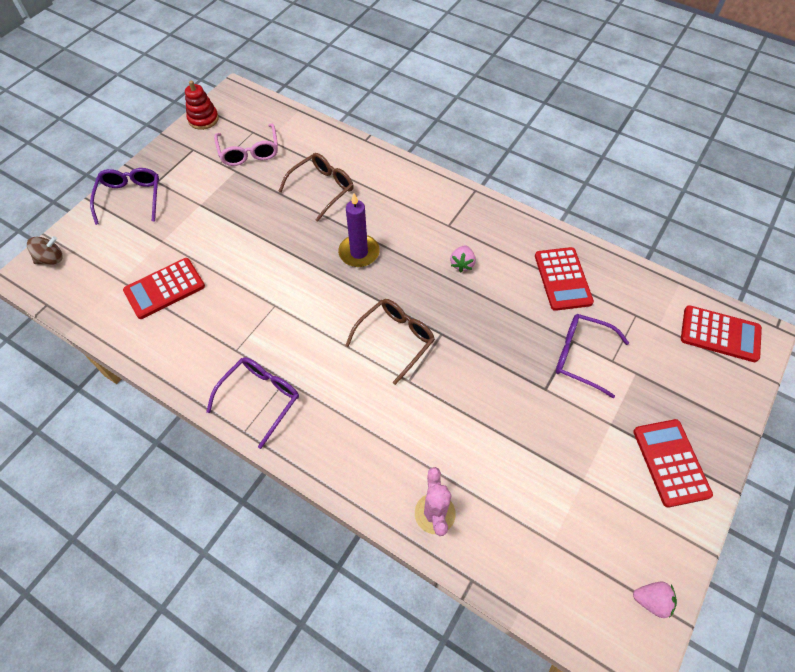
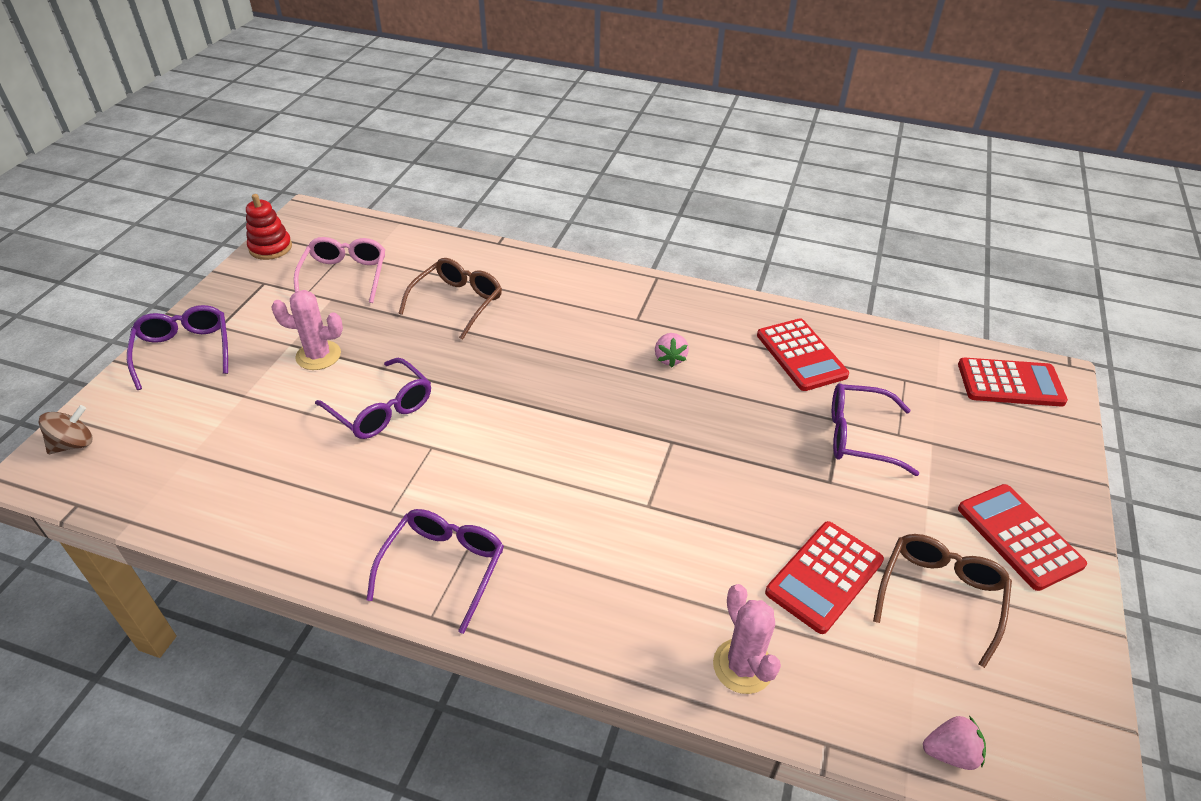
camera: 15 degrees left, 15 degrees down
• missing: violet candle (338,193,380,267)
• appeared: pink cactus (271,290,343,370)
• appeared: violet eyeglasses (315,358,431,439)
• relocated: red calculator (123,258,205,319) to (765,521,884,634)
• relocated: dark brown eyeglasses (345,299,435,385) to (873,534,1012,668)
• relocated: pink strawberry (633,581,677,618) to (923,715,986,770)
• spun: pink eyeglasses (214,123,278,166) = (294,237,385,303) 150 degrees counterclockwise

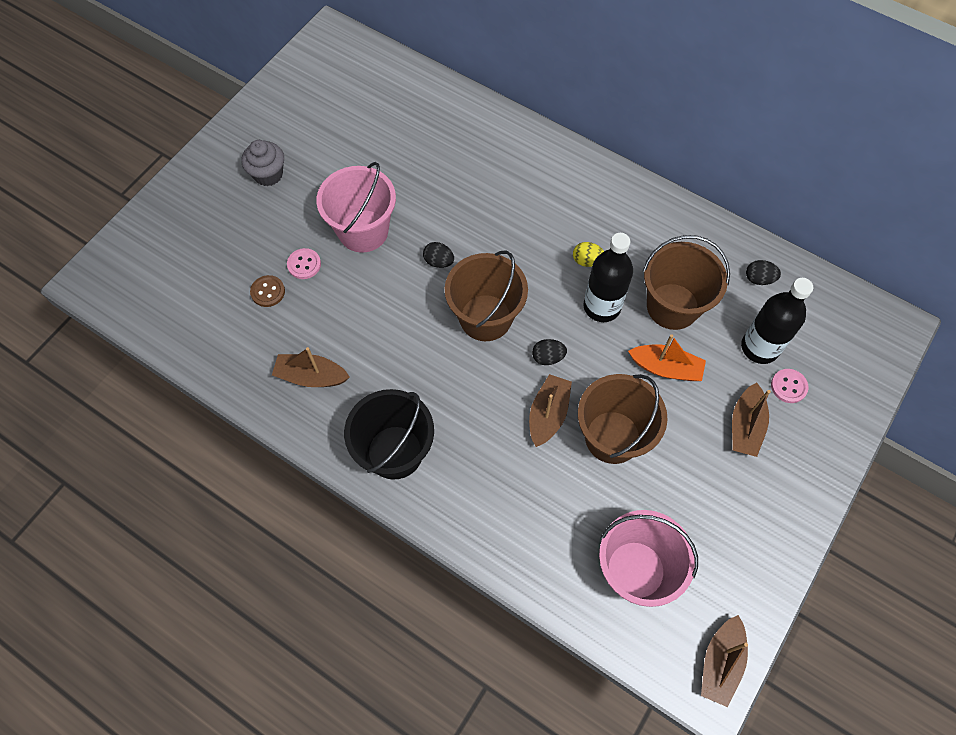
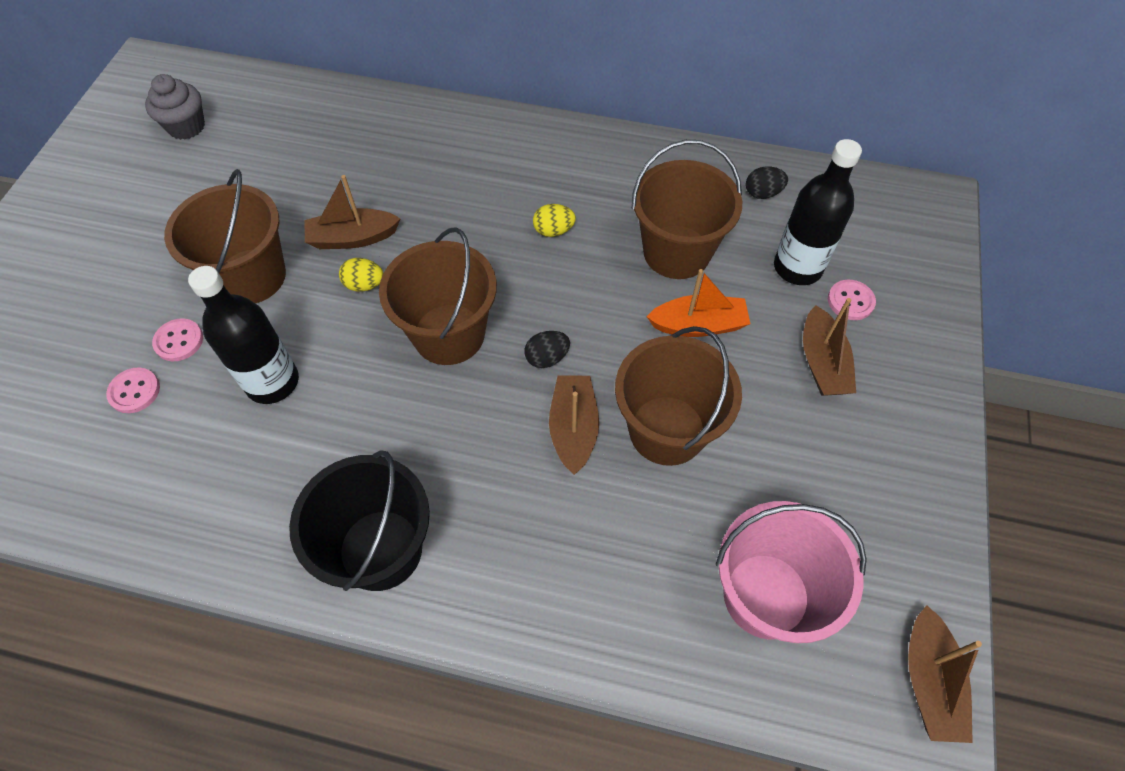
camera: 20 degrees left, 5 degrees down
• relocated: ash-grey muffin (242,140,284,186) to (145,74,205,140)
• relocated: dark brown toy boat (272,347,350,387) to (304,175,401,249)
• relocated: black drink bottle (584,233,633,322) to (188,266,299,404)
• colour: dark brown button (250,275,285,307) to pink button (106,367,160,413)
• colour: pink bucket (316,162,396,253) to dark brown bucket (164,169,286,303)
• colour: black egg (423,242,454,268) to bright yellow egg (339,258,383,292)

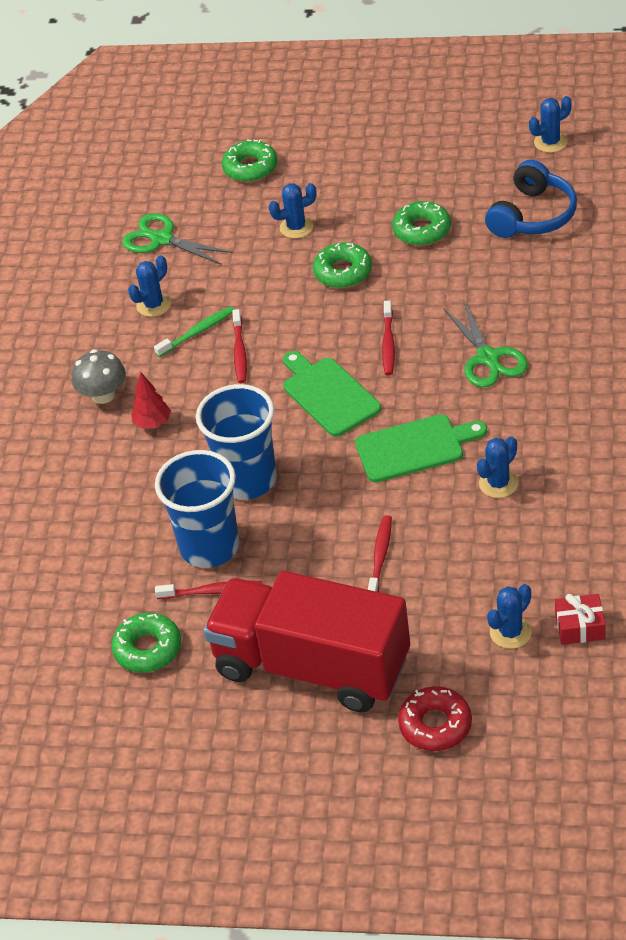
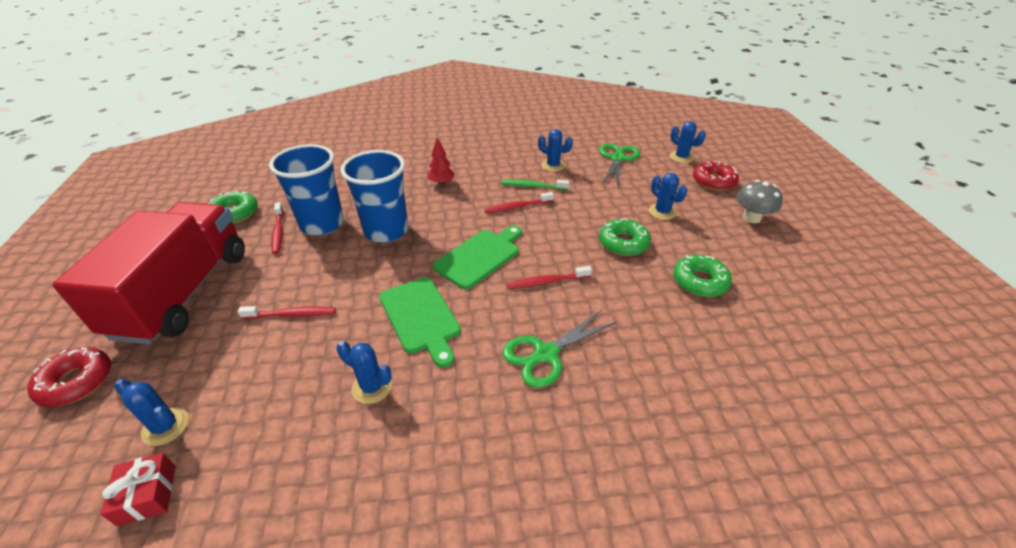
camera: 70 degrees right, 5 degrees down
• missing: cobalt over-ear headphones (485,160,577,238)
• relocated: ash-grey fungus (72,349,126,404) to (736,180,783,223)
• relocated: cobalt cactus (529,96,572,153) to (670,121,706,163)
• colour: emerald donut (222,139,278,182) to red donut (693,161,739,191)
• spun: emerald tooth brush (154,306,234,357) = (501,180,569,190) 150 degrees clockwise

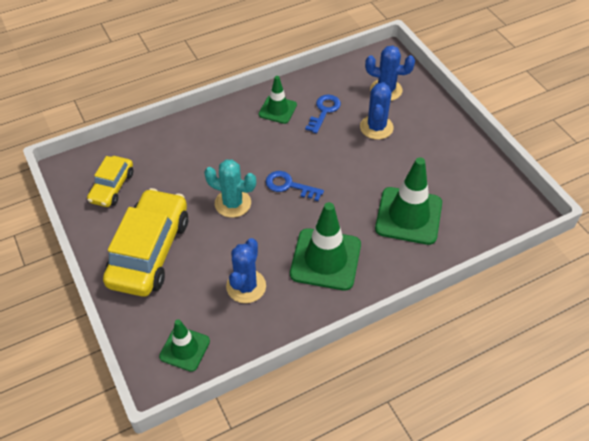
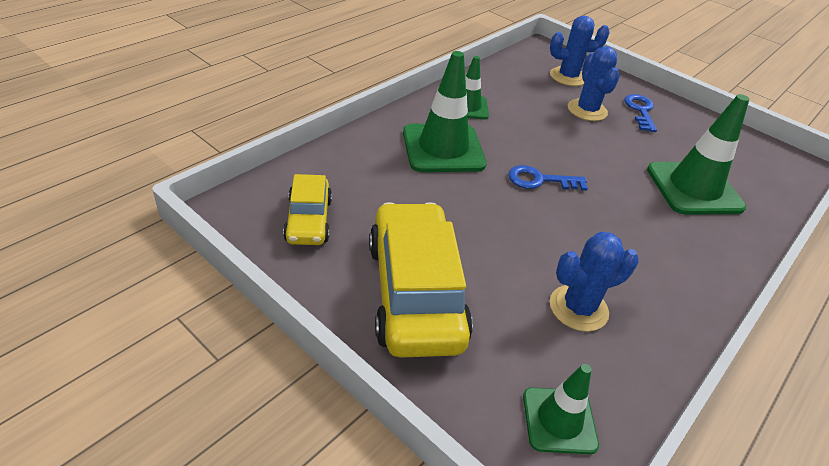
camera: 25 degrees left, 10 degrees down
• missing: aqua cactus (204,159,256,218)
• relocated: emerald safety cone (290,202,361,290) to (403,51,487,172)
• relocated: cobalt latchkey (305,95,341,134) to (624,94,657,132)
• spun: cobalt cactus (226,238,266,303) = (550,232,639,332) 75 degrees clockwise

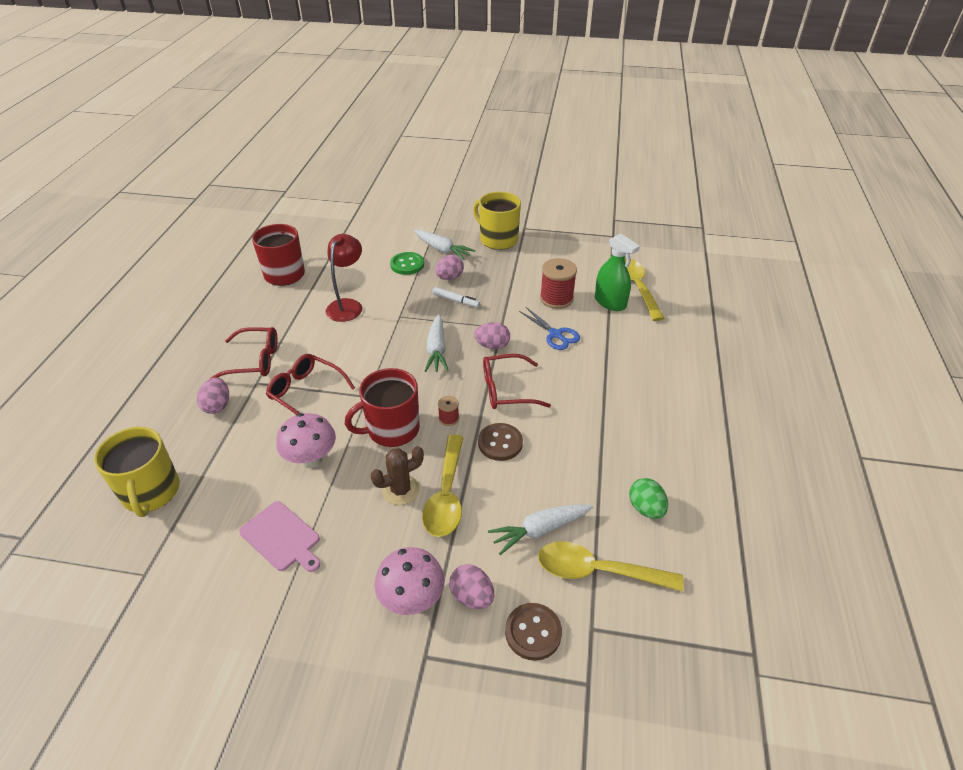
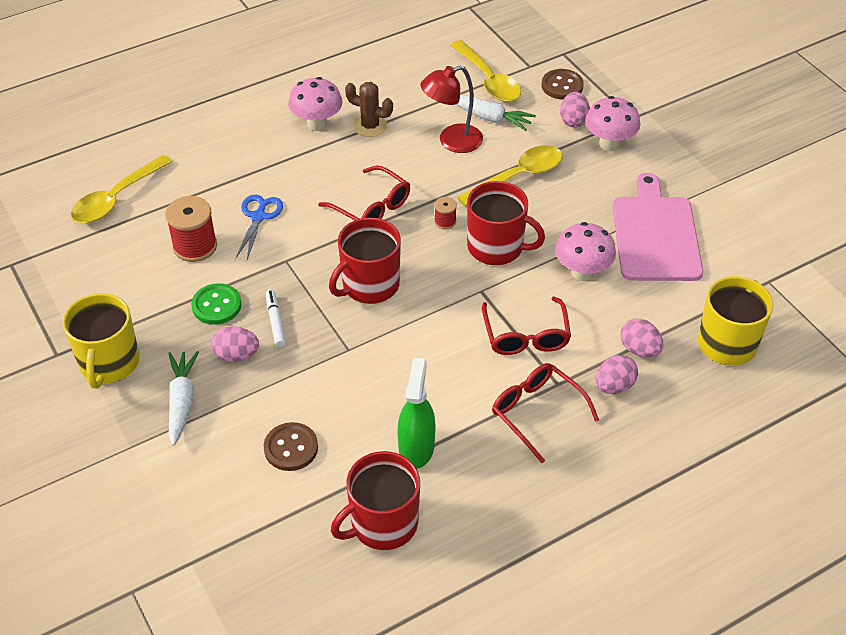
camera: 130 degrees left, 5 degrees up
• missing: emerald egg (629,478,668,519)
• appeared: pink fungus (288,77,342,131)
• relocated: red reading lamp (326,234,362,322) to (420,65,483,153)
• relocated: dark brown cactus (370,446,424,505) to (345,82,393,137)
• relocated: emerald button (390,252,424,275) to (191,283,242,325)
• relocated: pink egg (474,322,510,349) to (621,318,663,357)
• relocated: dark brown button (478,423,523,461) to (264,422,318,471)
• relocated: emerald spray cleaner (595,233,640,311) to (397,358,436,469)
• exchanged: white carrot (425,314,449,372) to red mug (329,218,401,304)
• size: pink cutting board (239,501,320,572) = (612,173,703,281) x1.70

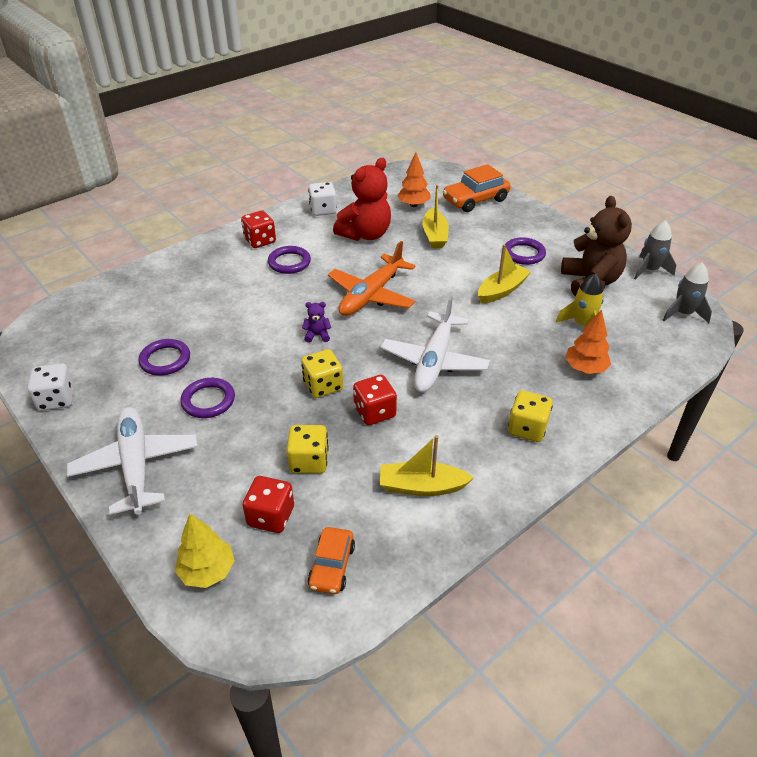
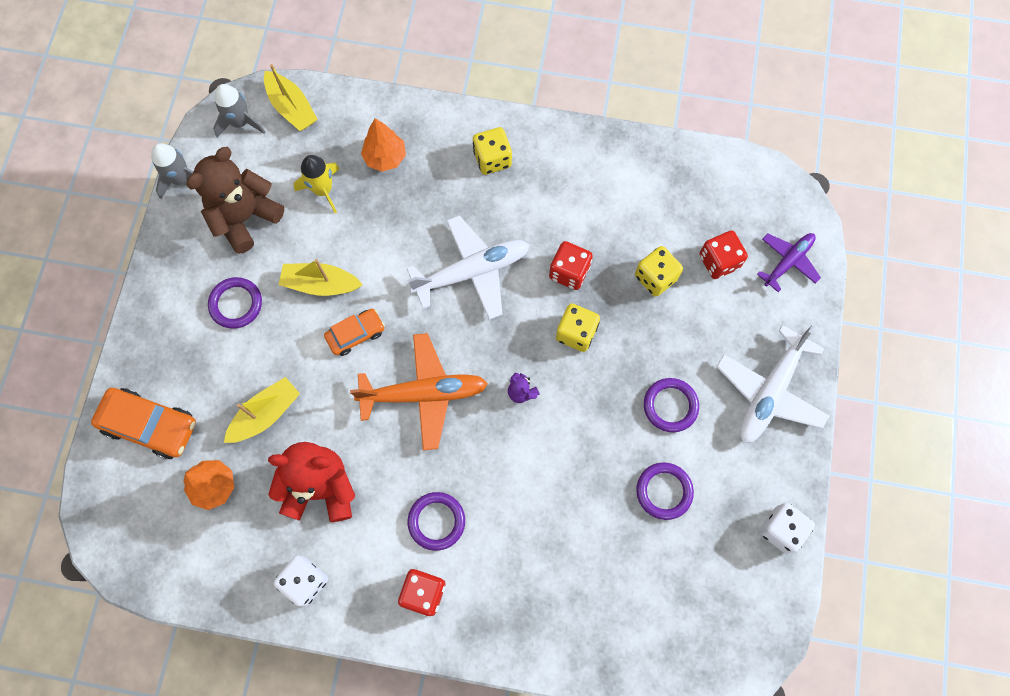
camera: 130 degrees left, 30 degrees up
• relocated: orange-coloured car (308,527,355,594) to (324,309,385,356)
• relocated: bright yellow toy boat (380,435,474,496) to (264,64,318,131)
• exchanged: bright yellow tree (175,514,235,588) to violet aeroplane (757,233,821,292)

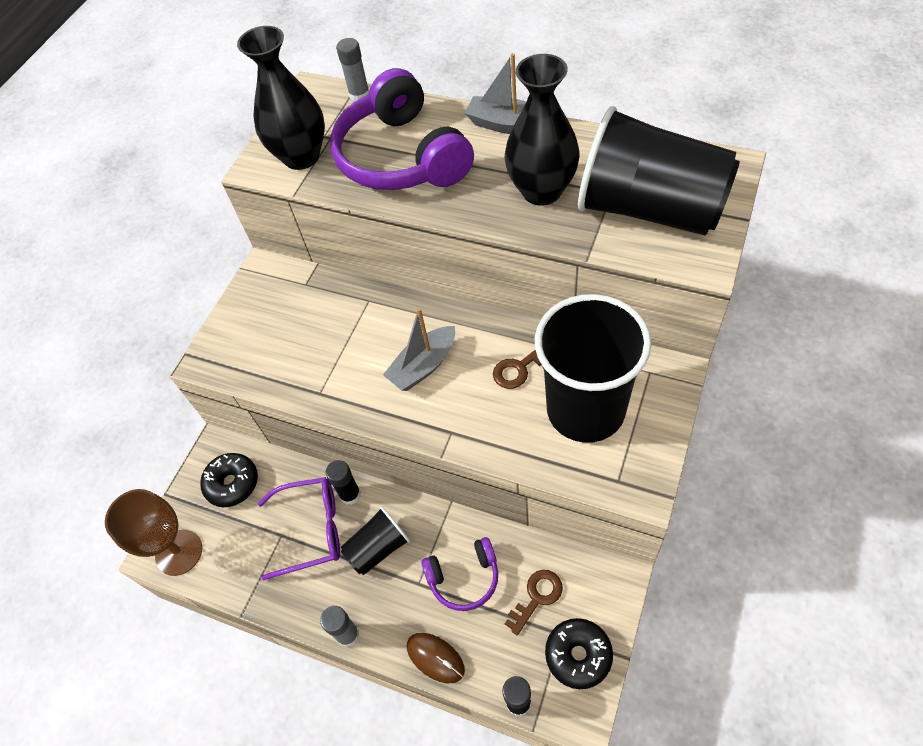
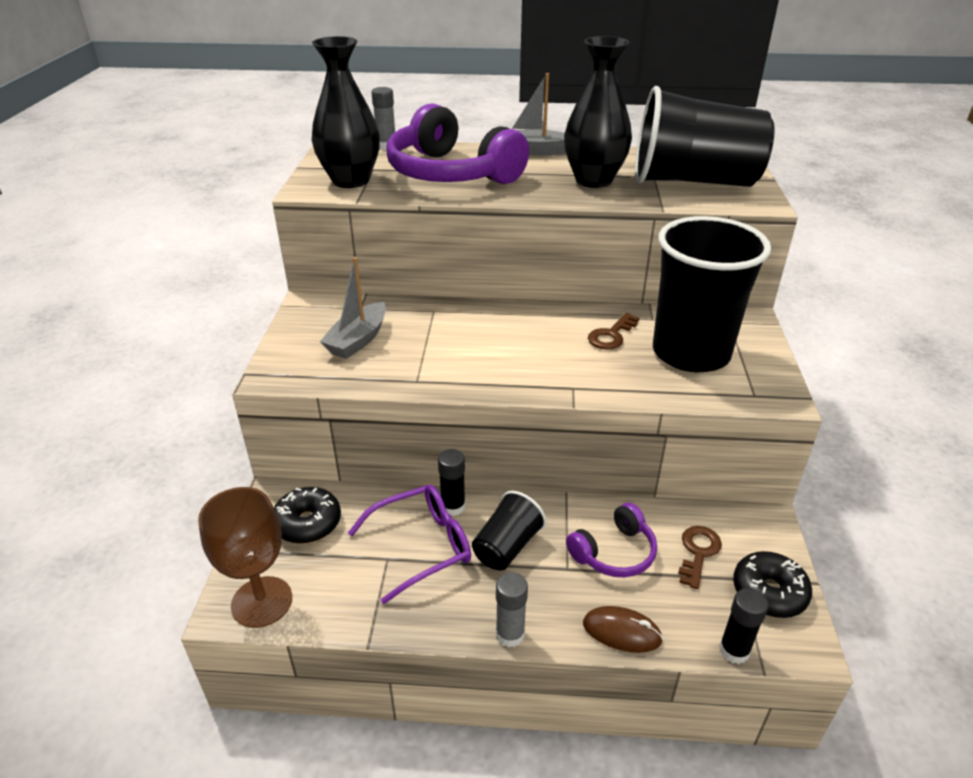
camera: 25 degrees left, 20 degrees down
• relocated: ash-grey toy boat (383,308,455,391) to (320,257,386,359)

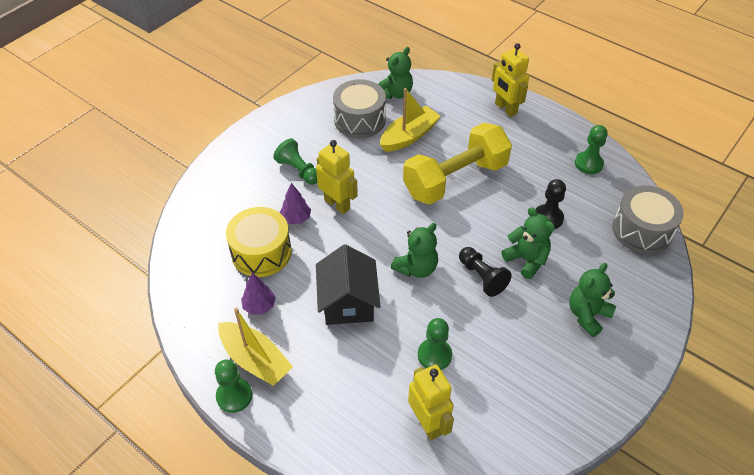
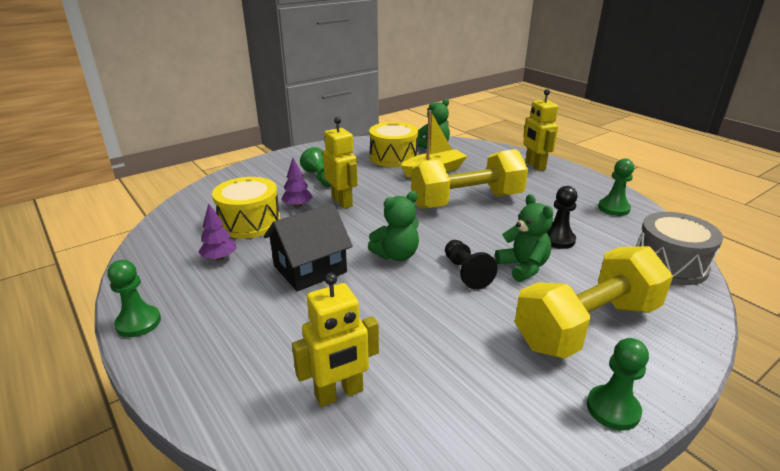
camera: 15 degrees right, 20 degrees down
• missing: bright yellow toy boat (218,307,293,386)
• relocated: emerald chess pawn (418,318,452,370) to (587,338,649,431)
• exchanged: emerald teddy (569,263,616,337) to bright yellow dumbbell (515,246,673,359)
• colour: ash-grey drum (333,79,386,138) to bright yellow drum (369,122,418,167)
• spun: black house (316,244,380,325) = (263,203,353,291) 45 degrees clockwise
• spun: bright yellow robot figure (408,365,454,440) = (292,273,379,407) 75 degrees clockwise

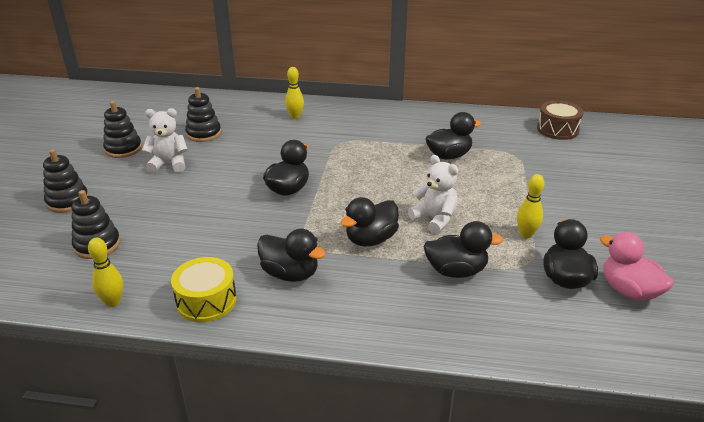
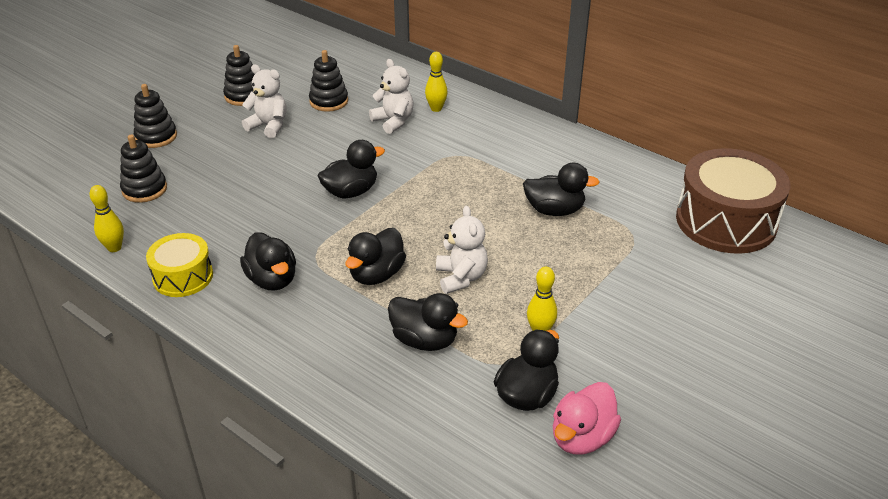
camera: 30 degrees right, 5 degrees up
• appeared: white teddy (369,59,414,134)
• spun: black duck (341,197,399,247) = (345,228,406,285) 45 degrees counterclockwise
• spun: pink duck (600,232,674,301) = (553,382,621,455) 135 degrees counterclockwise
• size: dark brown drum (537,101,584,140) = (676,148,791,254) x1.79

